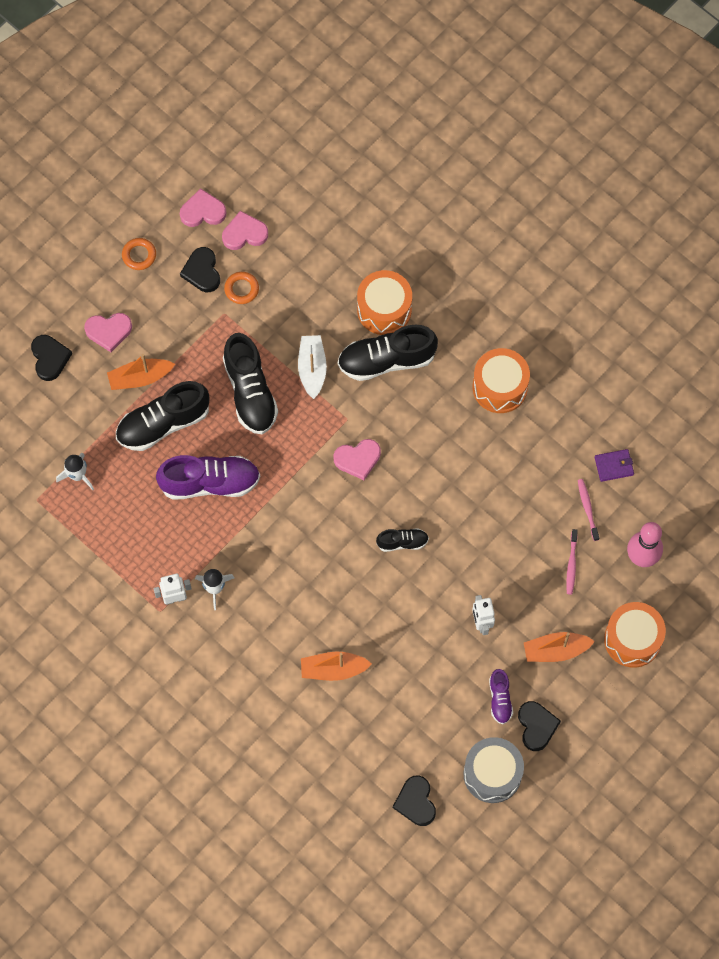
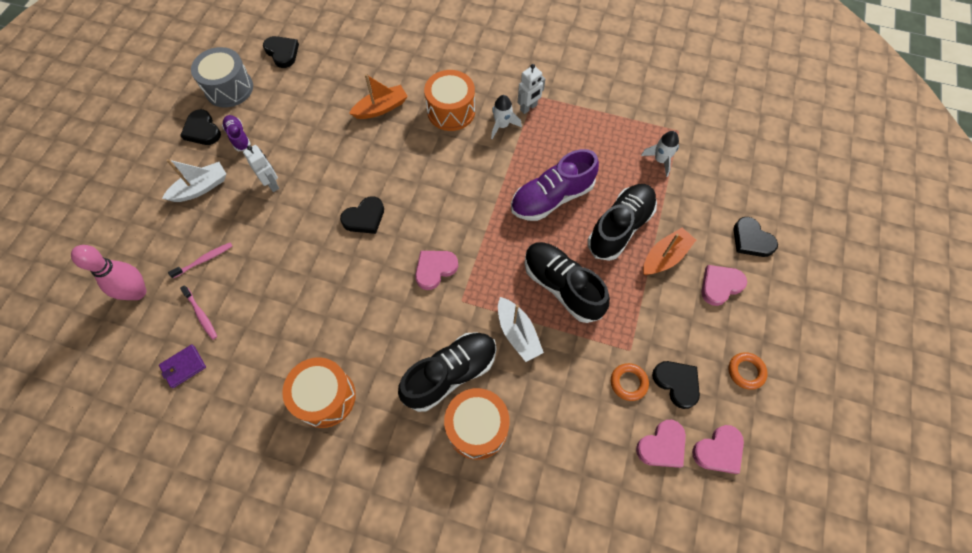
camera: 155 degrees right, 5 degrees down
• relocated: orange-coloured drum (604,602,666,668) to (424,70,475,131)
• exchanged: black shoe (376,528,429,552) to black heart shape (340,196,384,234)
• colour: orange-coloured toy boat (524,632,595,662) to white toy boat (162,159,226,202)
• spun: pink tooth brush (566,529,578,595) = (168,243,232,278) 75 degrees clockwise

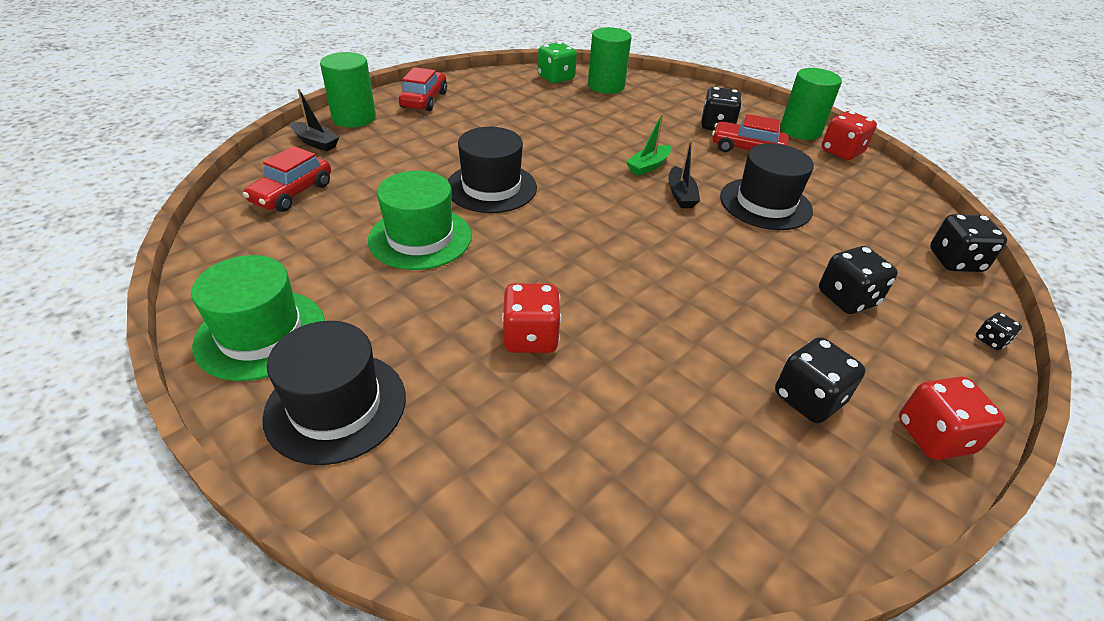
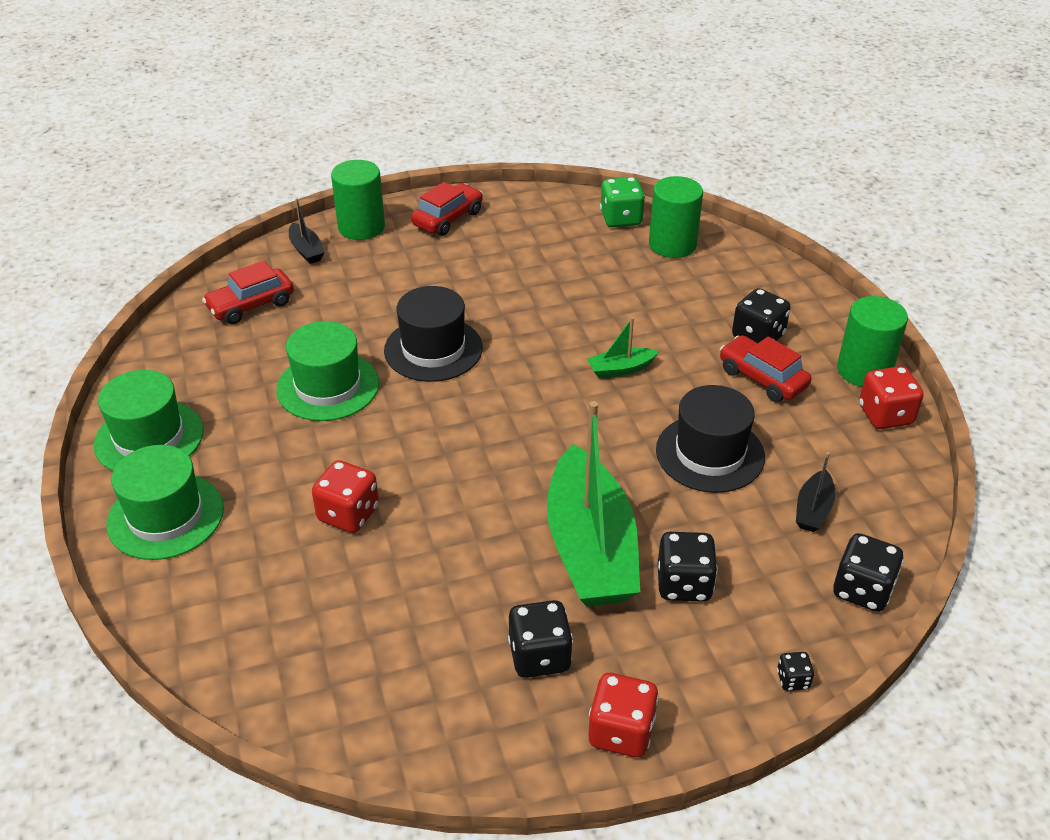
camera: 30 degrees right, 0 degrees up
• appeared: emerald toy boat (547,401,640,606)
• relocated: black toy boat (668,139,700,208) to (796,452,835,532)
• colour: black hat (262,321,406,465) to emerald hat (106,445,224,560)

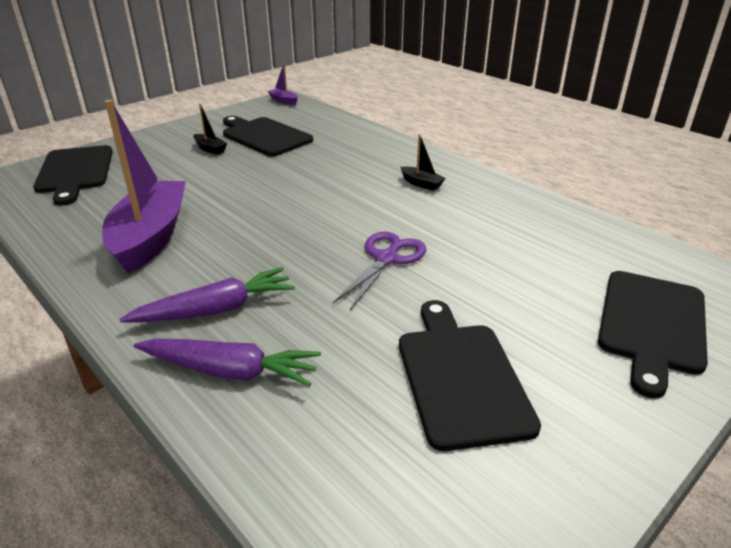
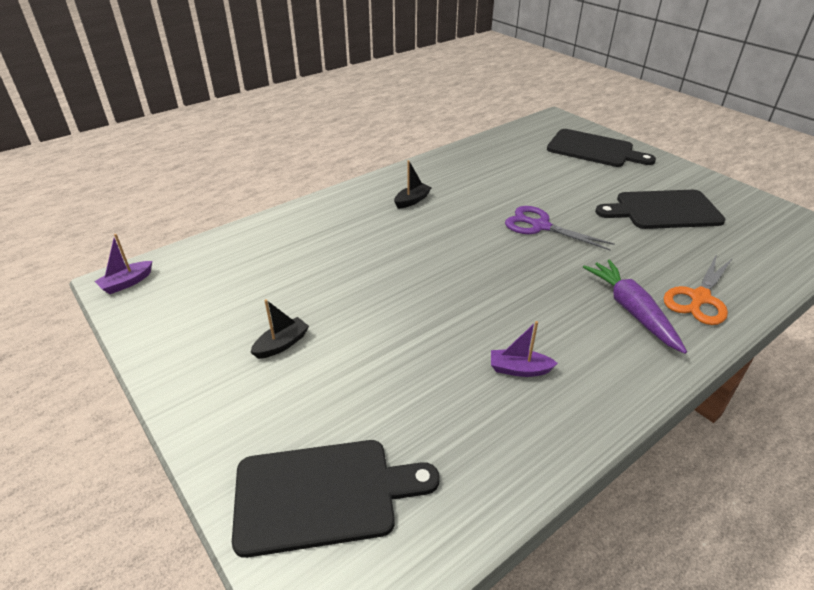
camera: 85 degrees left, 5 degrees up
• missing: black cutting board (223,116,313,157)
• exchanged: violet carrot (134,339,321,386) to orange-coloured scissors (663,254,732,325)
• size: violet toy boat (102,100,186,274) = (491,321,558,377) x0.41

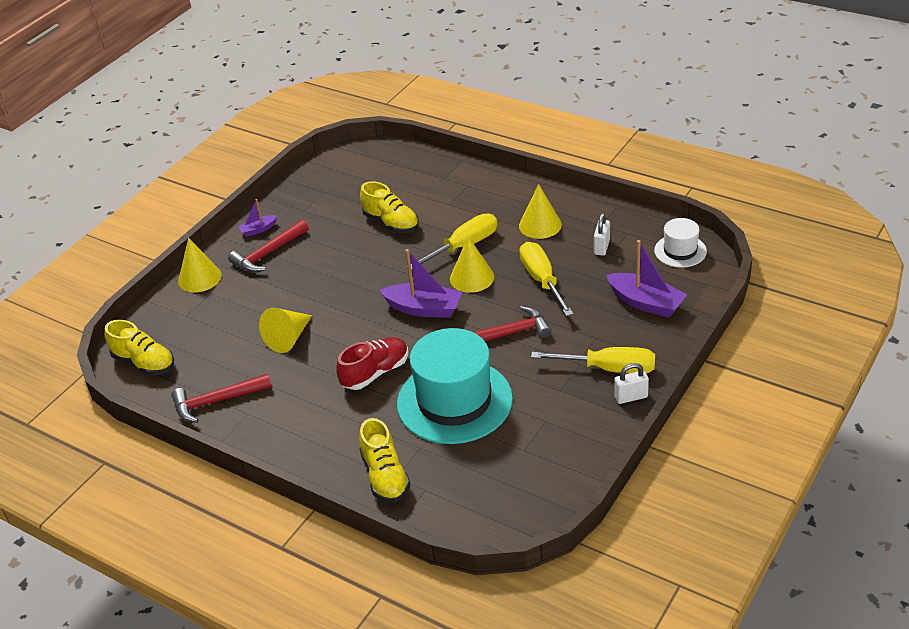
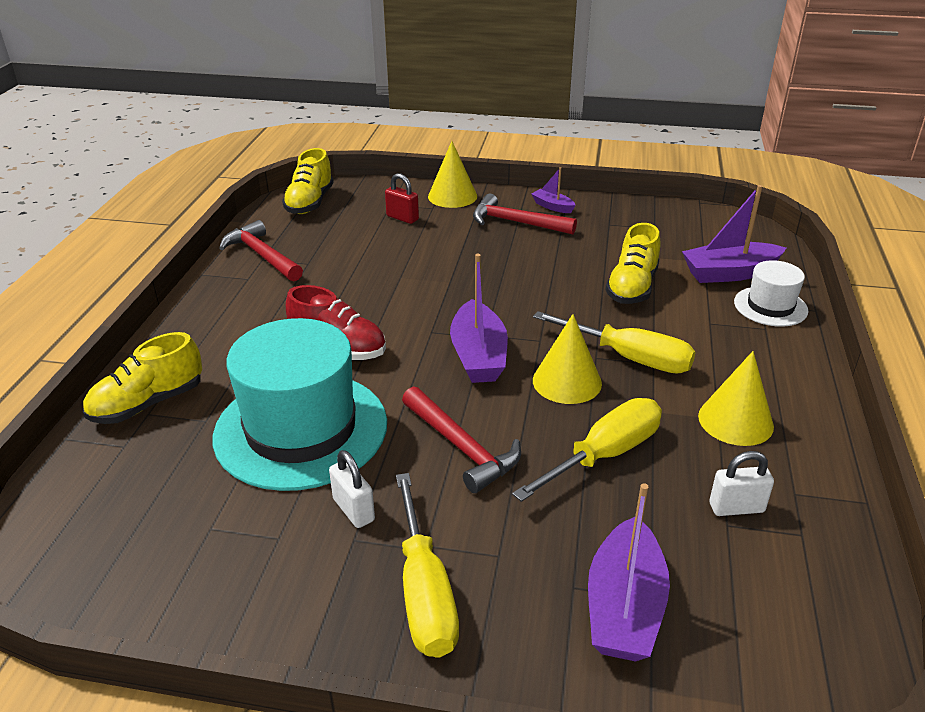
camera: 65 degrees right, 5 degrees down
• missing: bright yellow cone (259,308,312,353)
• appeared: red lock (385,173,419,224)
• appeared: violet toy boat (682,185,786,283)
• relocated: white lock (614,363,649,404) to (329,450,375,528)
• relocated: white hat (654,218,707,268) to (734,260,808,327)

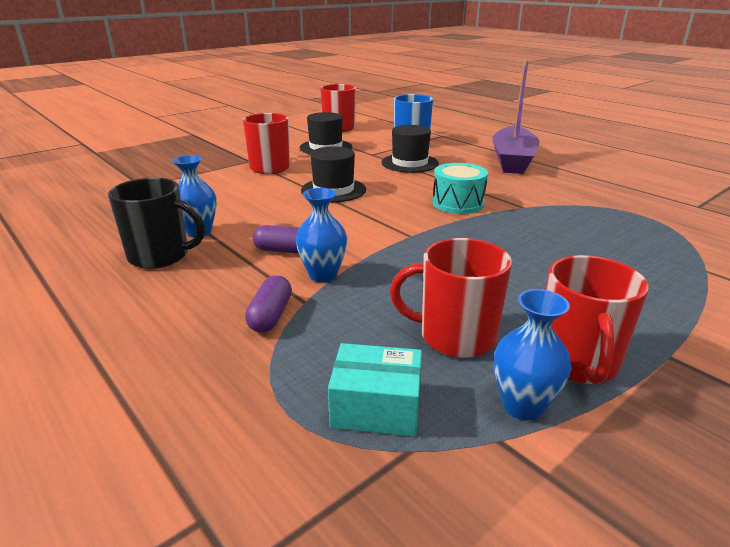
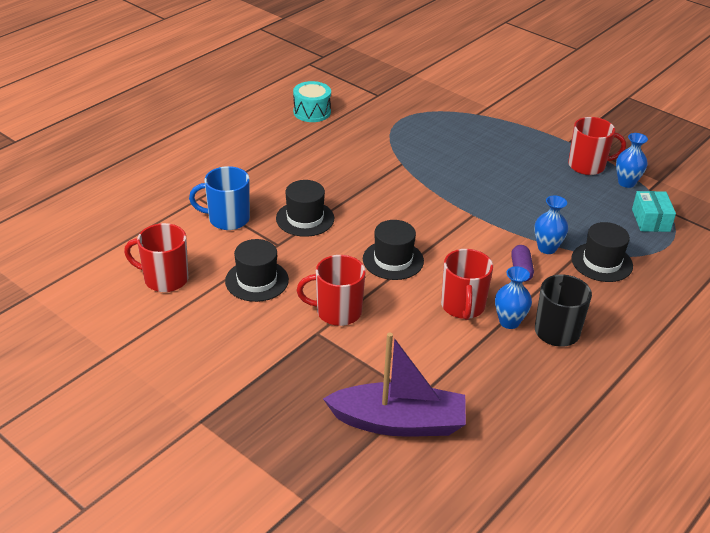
camera: 100 degrees left, 10 degrees up
• relocated: red mug (390,238,512,358) to (441,249,493,320)
• relocated: aqua drum (432,163,488,214) to (293,81,331,122)
• relocated: violet toy boat (492,60,539,174) to (323,332,466,436)
• exchanged: violet pill (245,275,292,333) to black hat (571,222,633,282)

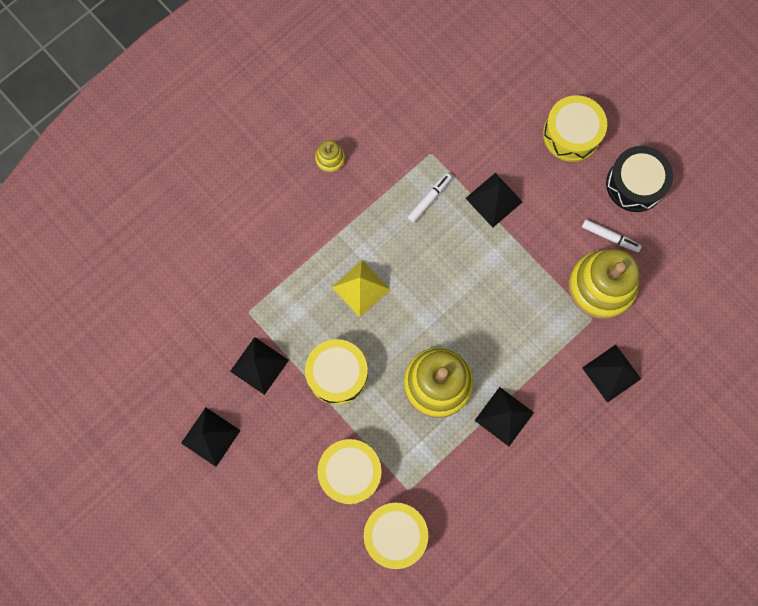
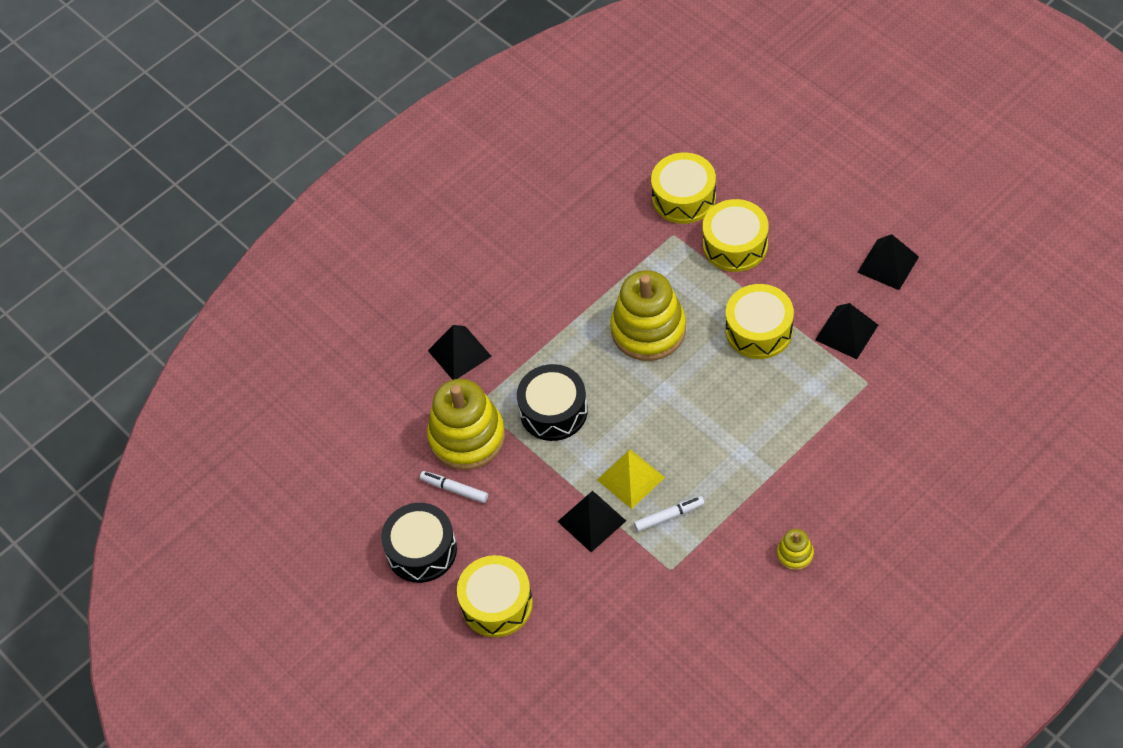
camera: 175 degrees left, 20 degrees down
• missing: black pyramid (474,387,534,446)
• appeared: black drum (517,364,588,441)
• relocated: bright yellow pyramid (332,260,390,317) to (597,449,665,509)
• spun: white felt pen (407,173,452,223) = (634,496,704,532) 150 degrees counterclockwise

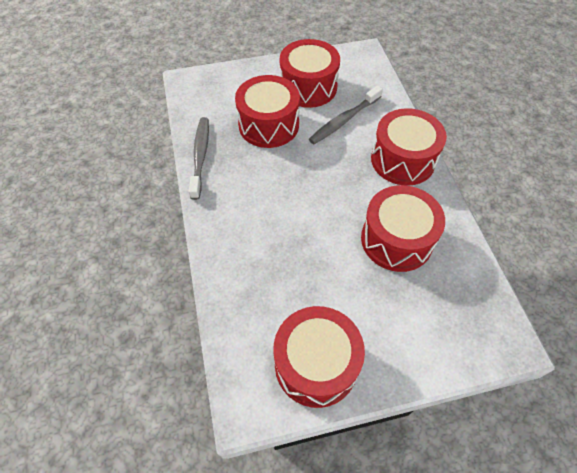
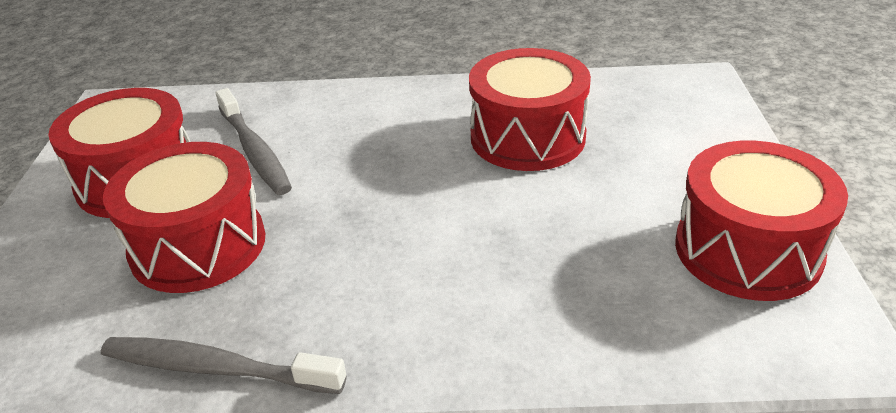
camera: 75 degrees left, 20 degrees down
• missing: red drum (371,108,447,186)

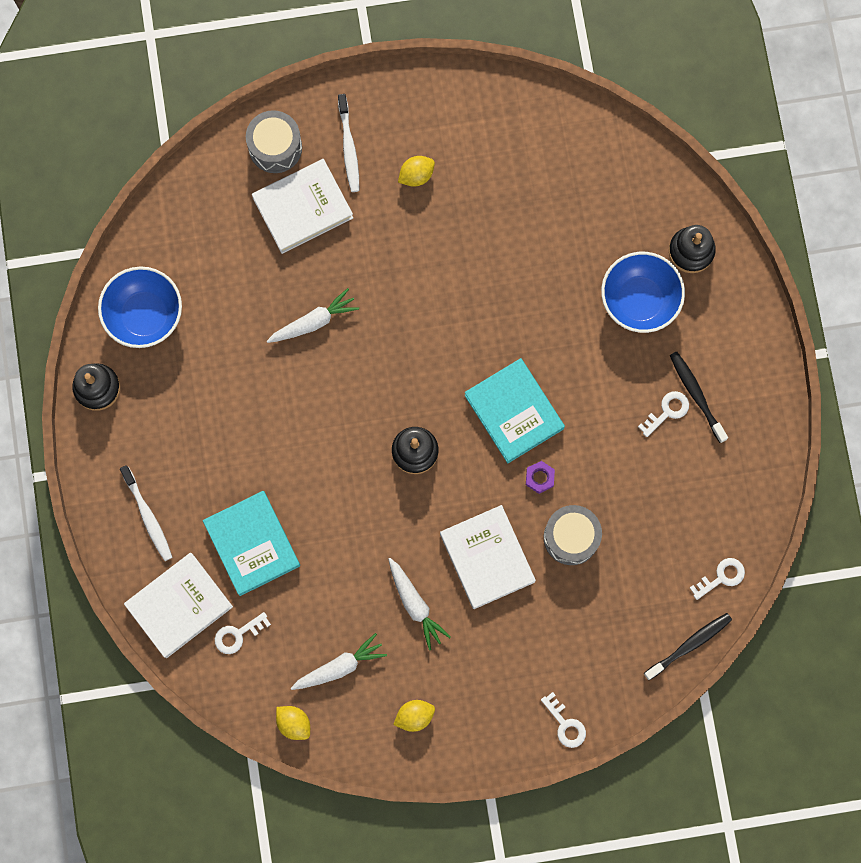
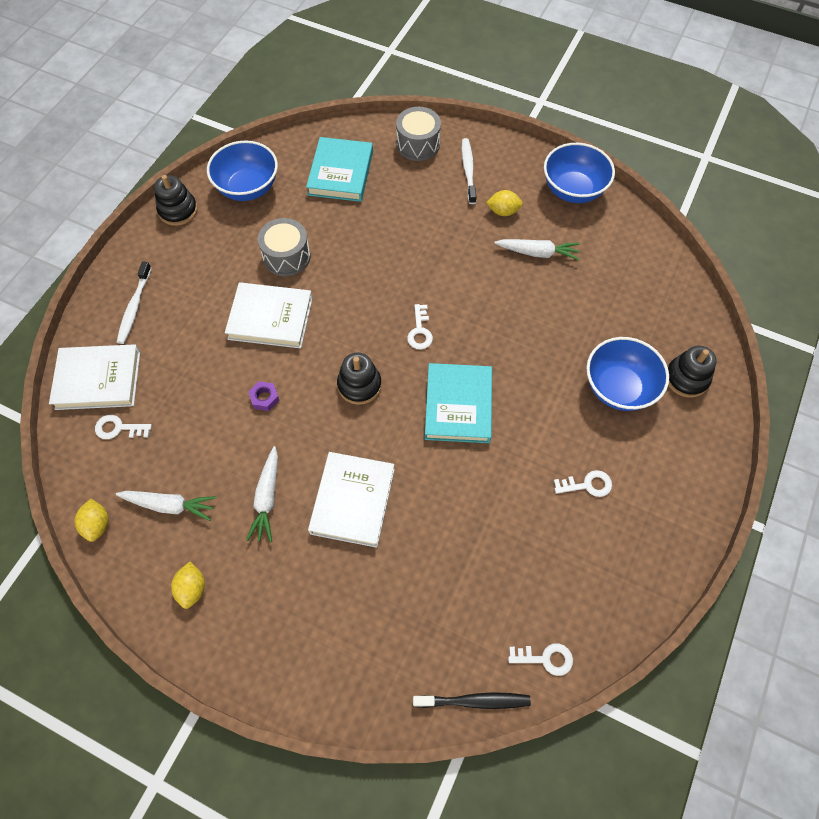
camera: 35 degrees right, 15 degrees down
• missing: black tooth brush (670,351,728,443)
• appeared: cobalt serving bowl (544,143,615,203)
• relocated: aqua book (203,491,300,596) to (306,137,373,202)
• relocated: white book (252,159,353,254) to (225,282,313,348)
• relocated: white carrot (267,288,359,343) to (494,239,580,260)
• relocated: violet nut (526,461,555,494) to (248,381,280,411)
• relocated: white latchkey (541,692,586,748) to (407,304,433,350)
• relocated: ash-grey drum (544,505,602,565) to (258,218,311,276)
• spun: white tooth brush (338,94,359,192) = (461,138,476,204) 150 degrees clockwise
• spun: bright yellow lemon (393,700,435,732) = (171,562,205,609) 75 degrees clockwise

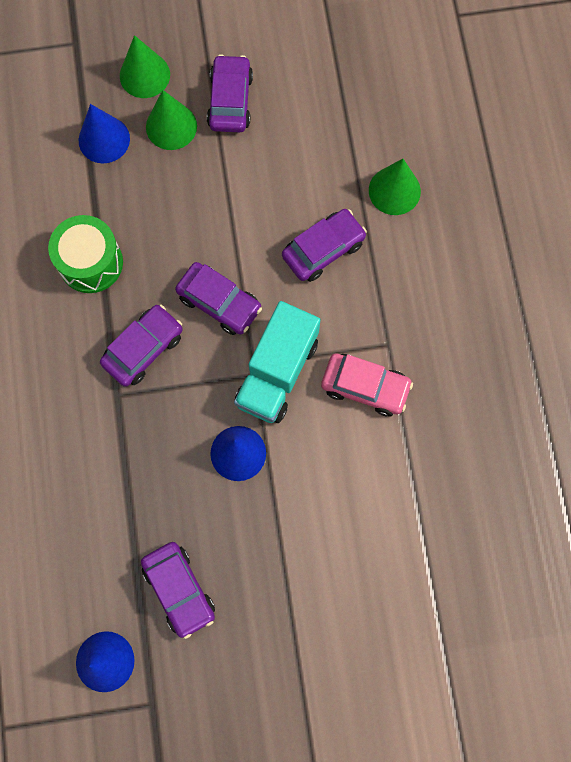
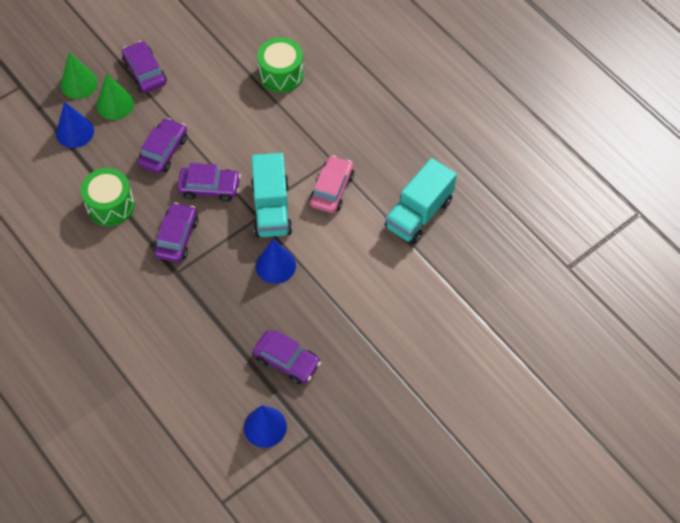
camera: 30 degrees left, 15 degrees down
• appeared: aqua lorry (385,158,457,244)
• relocated: violet car (282,209,367,282) to (138,118,187,174)
• exchanged: emerald cone (369,159,421,215) to emerald drum (257,37,304,93)
• spun: pink car (321,353,413,416) = (309,155,354,213) 60 degrees counterclockwise

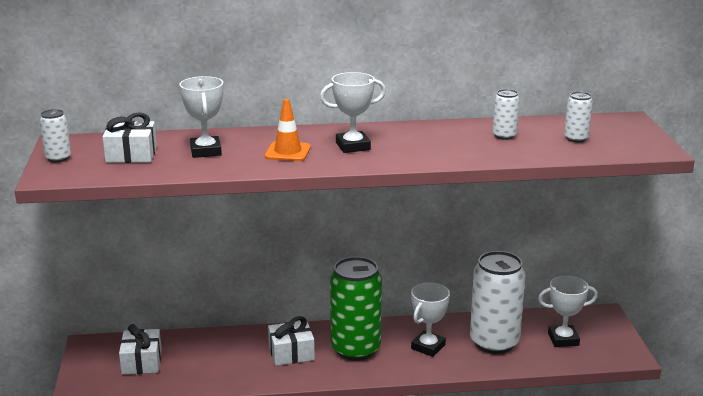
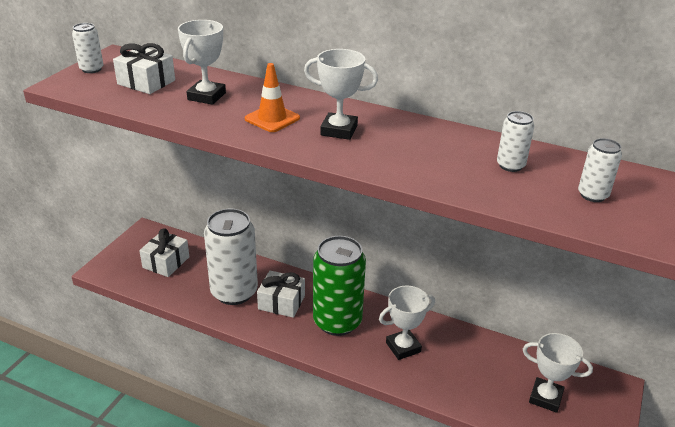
camera: 30 degrees right, 10 degrees up
• relocated: white tin (470,251,525,354) to (204,209,258,305)

